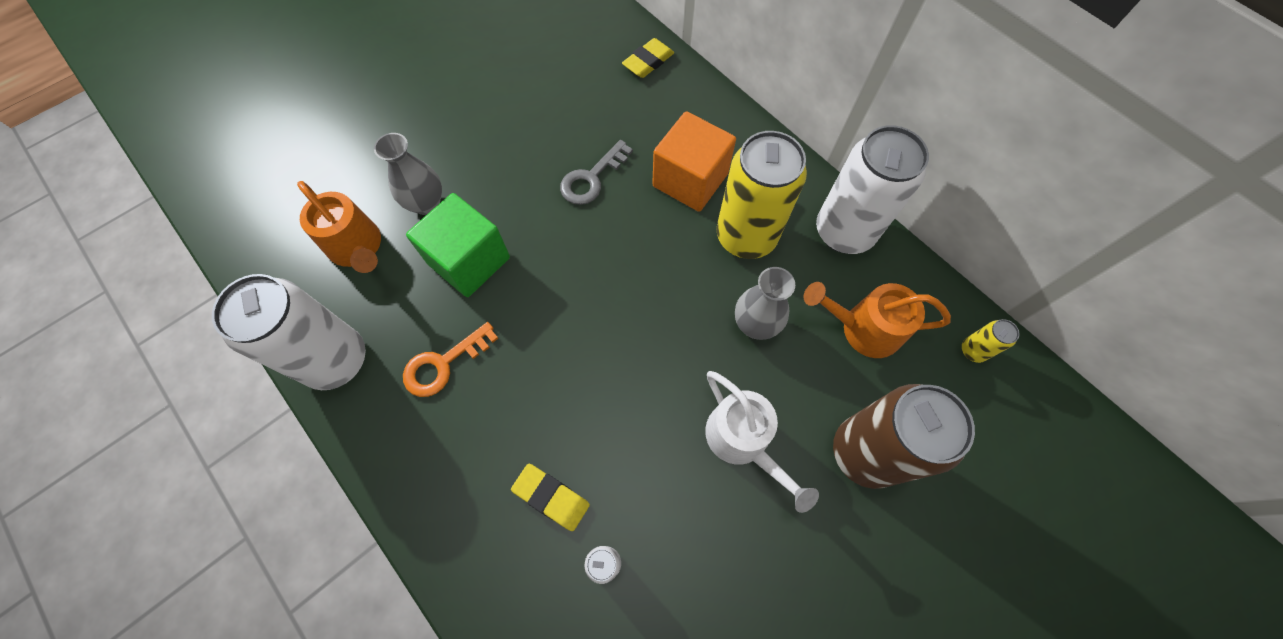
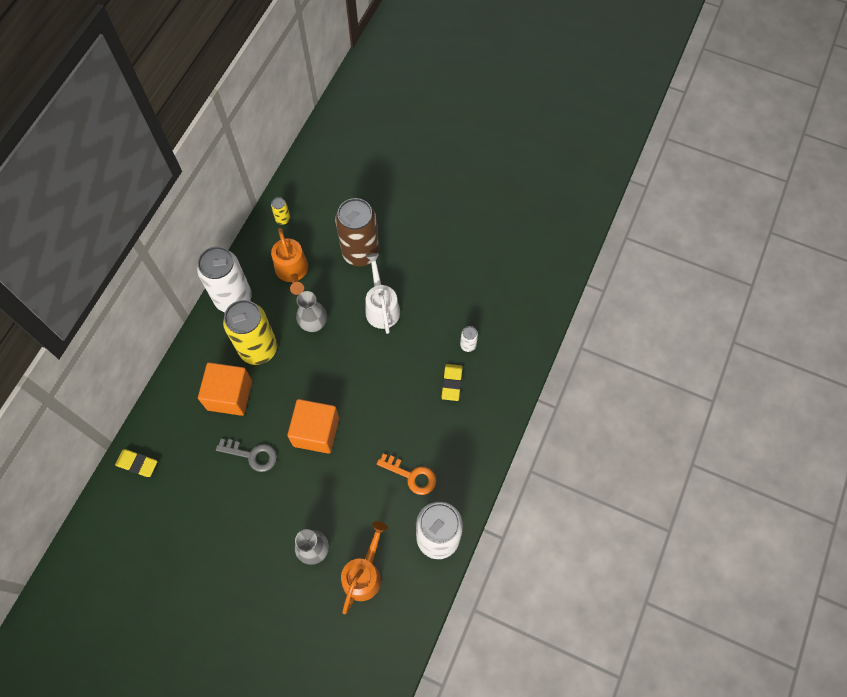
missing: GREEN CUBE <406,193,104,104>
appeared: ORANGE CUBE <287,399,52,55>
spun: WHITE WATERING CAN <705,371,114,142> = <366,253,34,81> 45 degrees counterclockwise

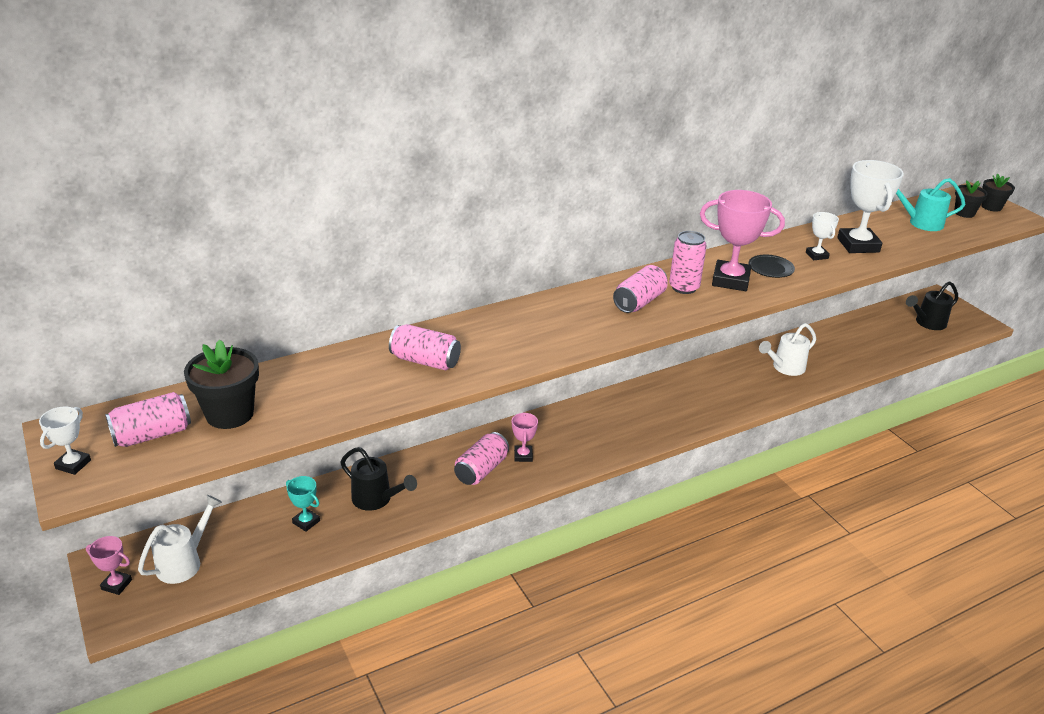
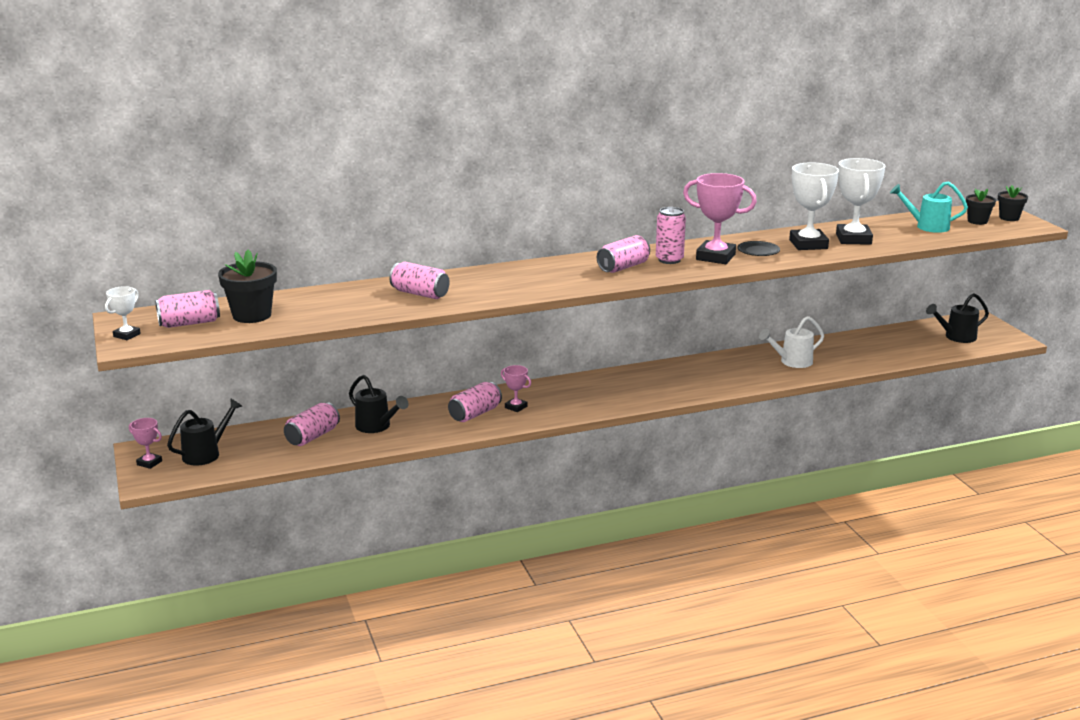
exchanged: TURQUOISE TROPHY <286,476,34,56> to PINK CAN <284,402,56,44>
colour: WHITE WATERING CAN <138,495,84,89> to BLACK WATERING CAN <167,398,75,68>
spun: PINK TROPHY <512,412,26,50> = <501,365,30,47> 60 degrees counterclockwise
size: WHITE TROPHY <806,212,33,48> = <789,162,50,88> x1.96

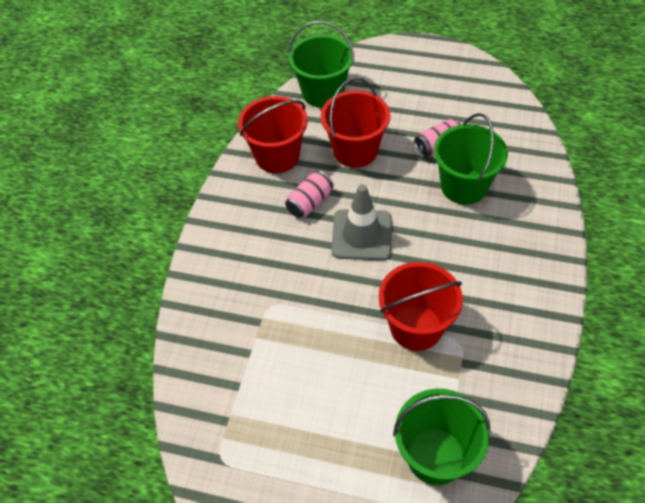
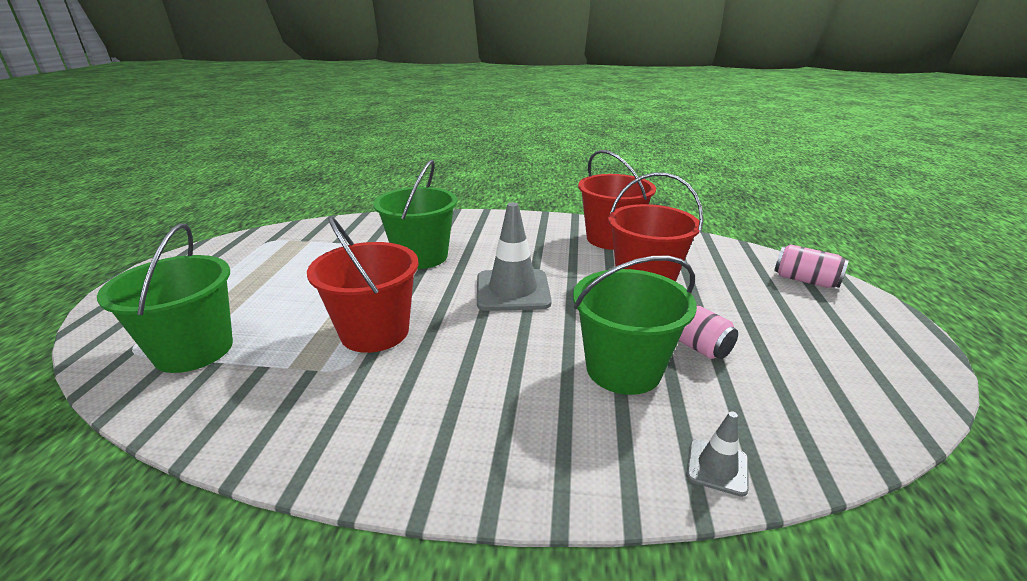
appeared: GREY TRAFFIC CONE <686,411,63,86>
relocated: GREEN BUCKET <289,21,65,87> to <373,160,84,109>; PINK CAN <285,171,48,47> to <774,244,75,44>

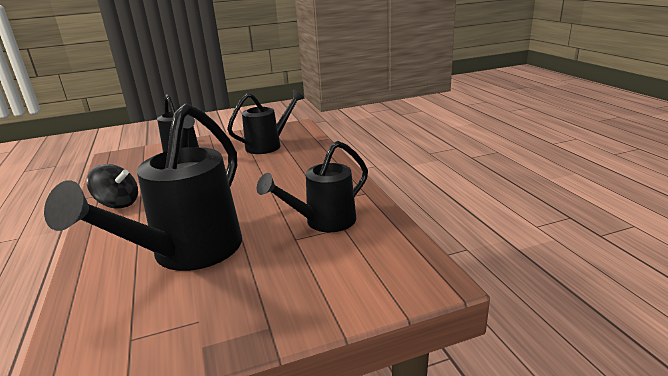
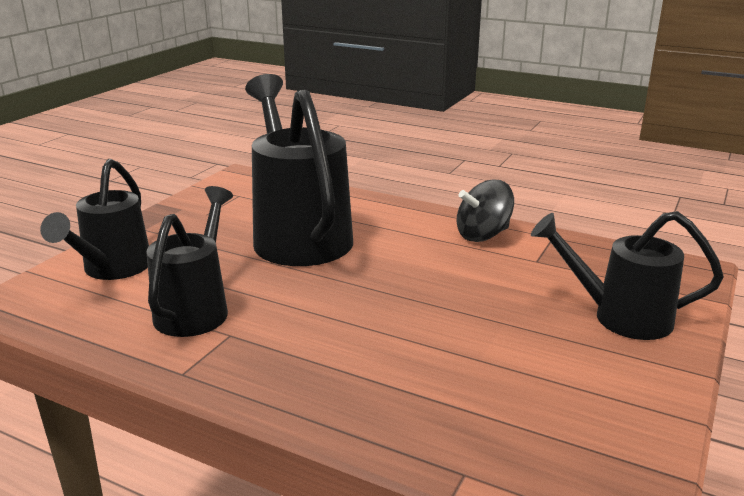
relocated: BLACK WATERING CAN <227,89,77,65> to <40,159,109,121>

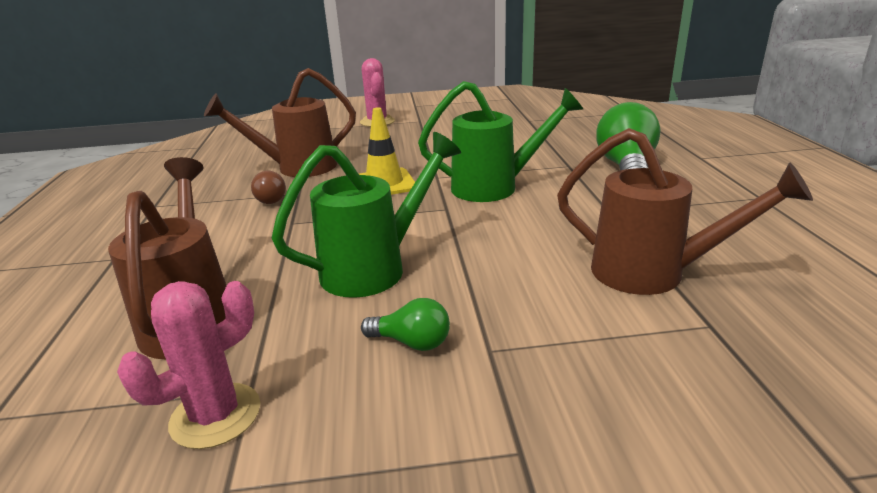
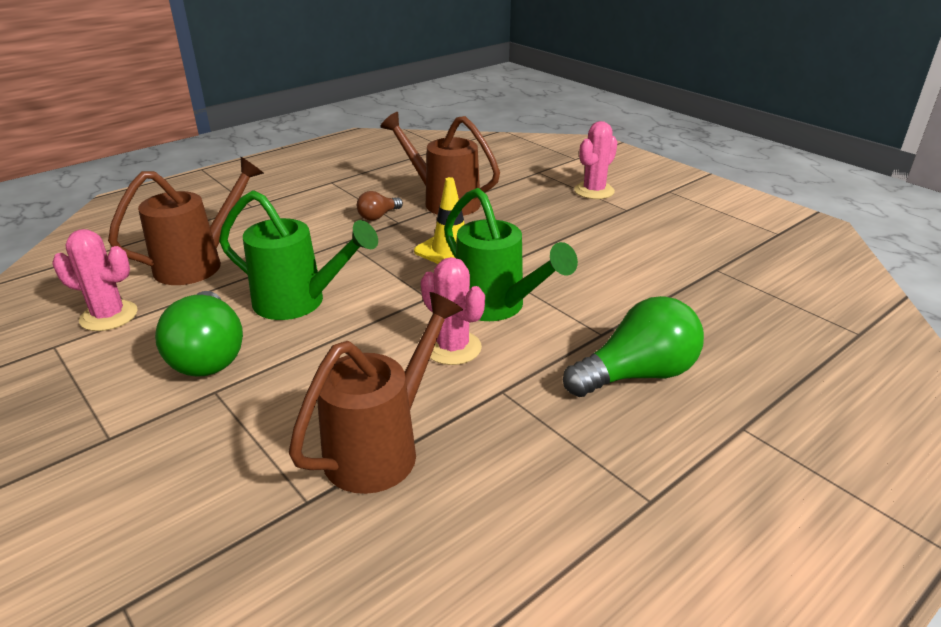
appeared: PINK CACTUS <421,257,64,108>
spun: BROWN WATERING CAN <557,128,256,167> = <289,292,174,202> 135 degrees counterclockwise
size: GREEN LIGHT BULB <361,298,89,53> = <155,291,88,86> x1.97

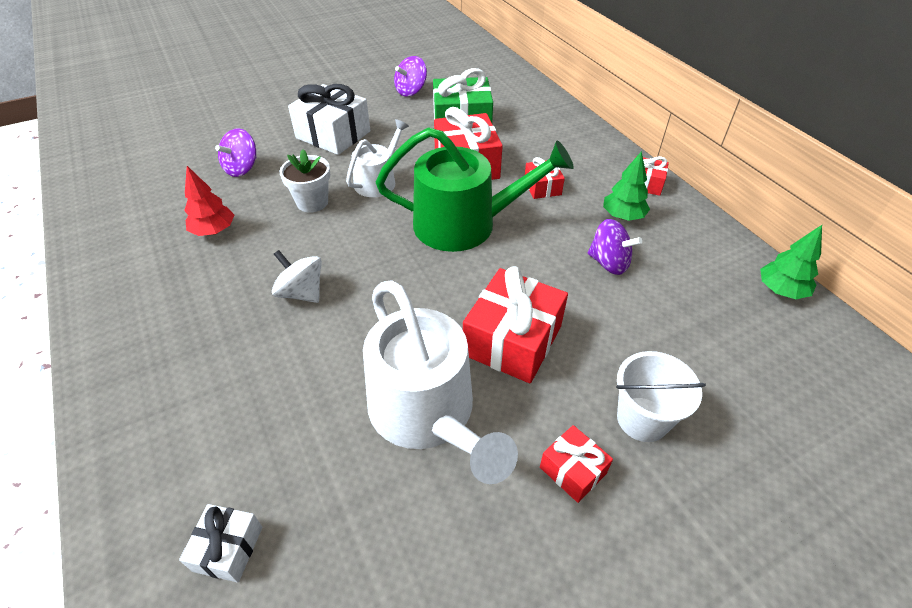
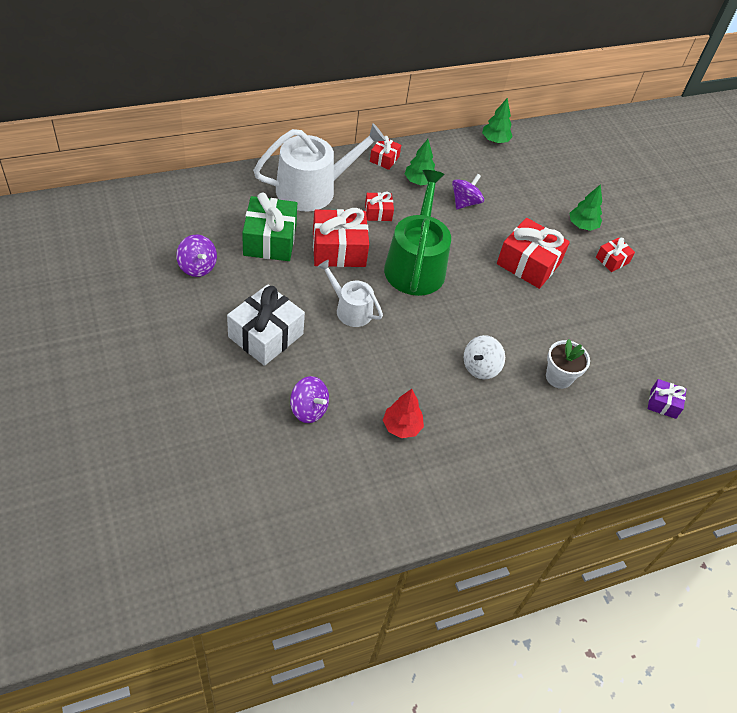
relocated: WHITE FLOWER POT <279,149,51,64> to <546,339,44,50>; WHITE WATERING CAN <363,280,155,204> to <253,123,133,89>
exchanged: WHITE BUCKET <616,351,90,91> to GREEN TREE <569,184,33,47>
colour: WHITE GIFT <179,504,83,79> to PURPLE GIFT <648,379,38,40>

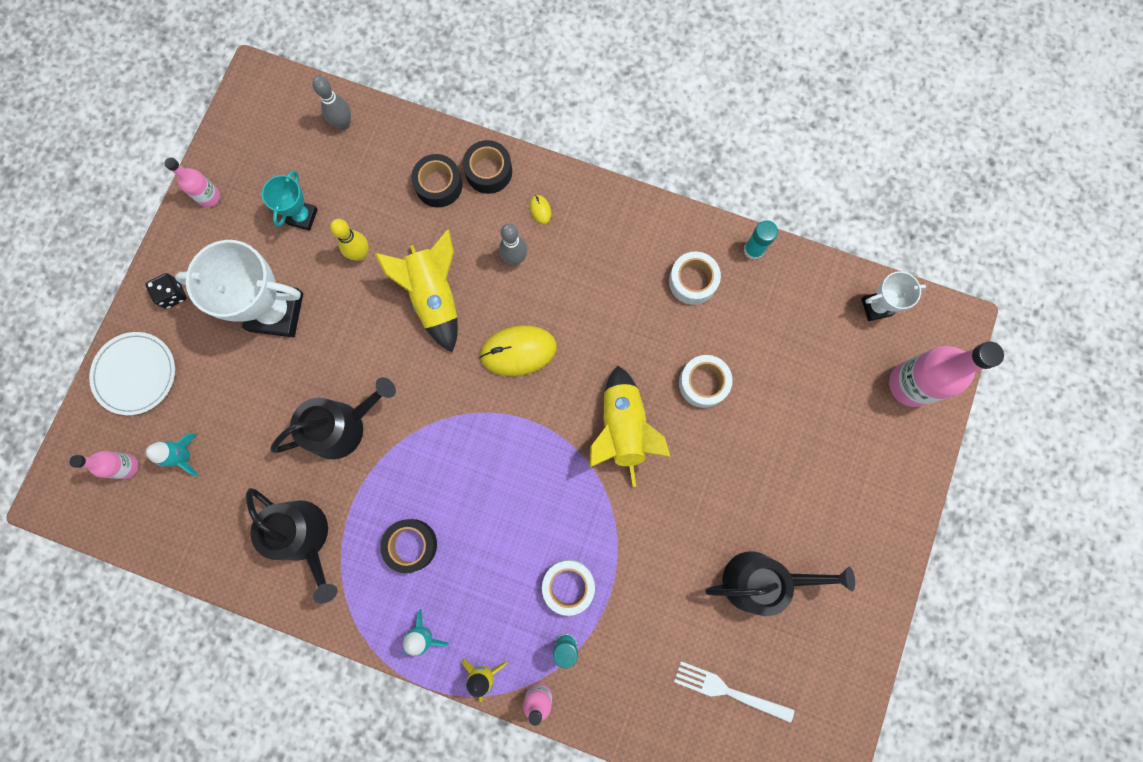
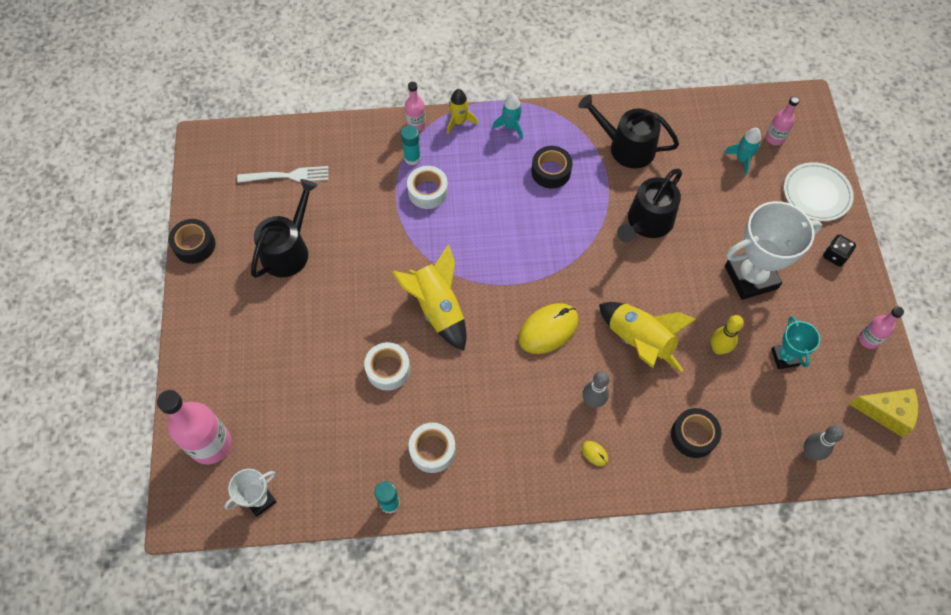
appeared: YELLOW CHEESE <849,388,69,49>
relocated: BLACK TAPE <463,140,49,54> to <169,219,46,45>
spun: BLACK WATERING CAN <705,551,150,65> = <251,179,67,99> 150 degrees clockwise

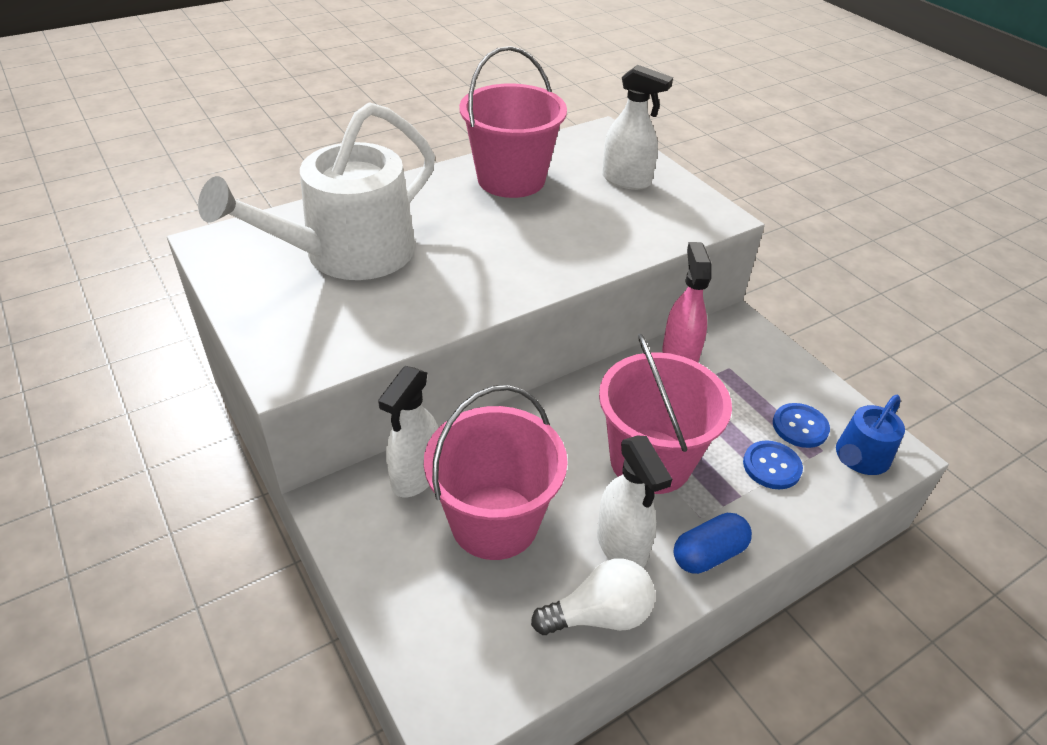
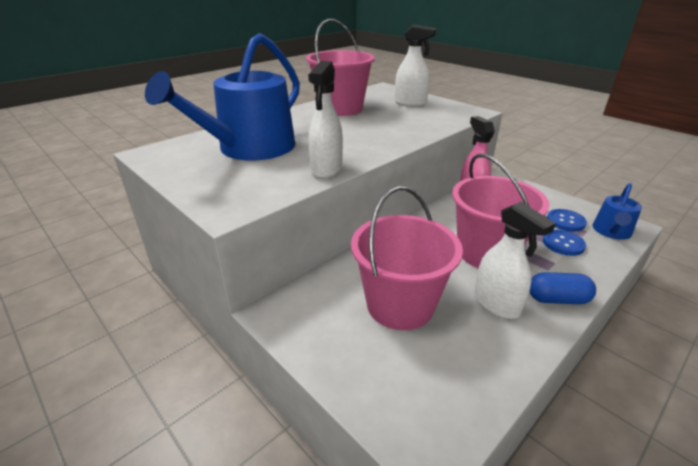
missing: WHITE LIGHT BULB <531,559,124,76>
relocated: WHITE SPRAY BOTTLE <378,366,60,131> to <308,61,35,118>
colour: WHITE WATERING CAN <198,102,237,178> to BLUE WATERING CAN <145,33,155,128>
spun: BLUE CAPSULE <673,513,79,61> = <530,272,66,32> 45 degrees clockwise

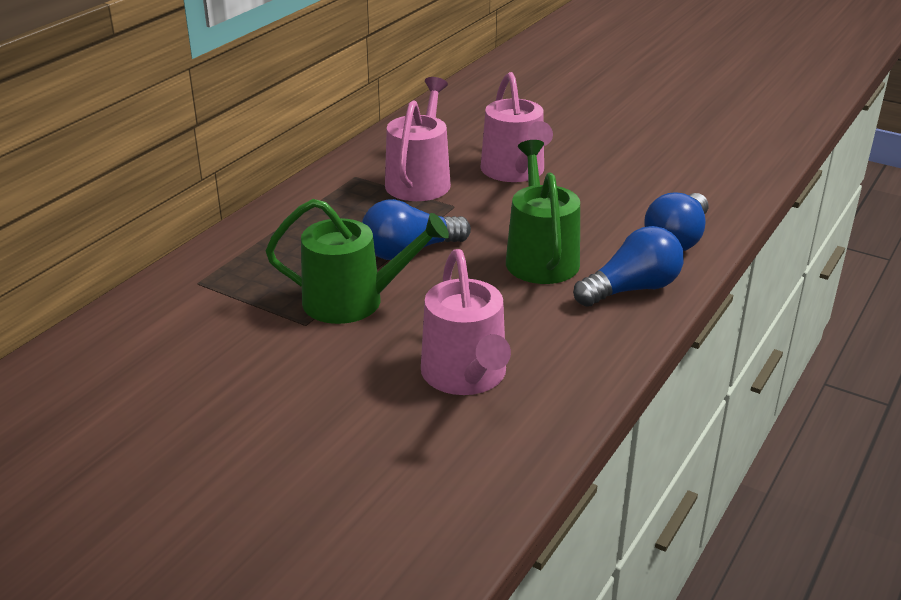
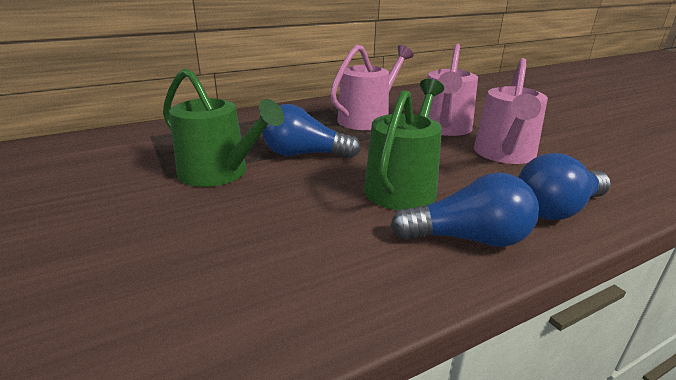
relocated: PINK WATERING CAN <421,249,90,146> to <474,58,74,106>

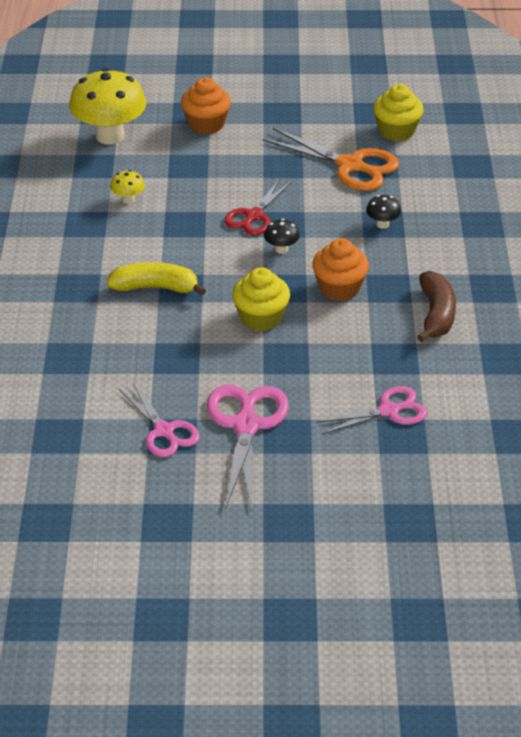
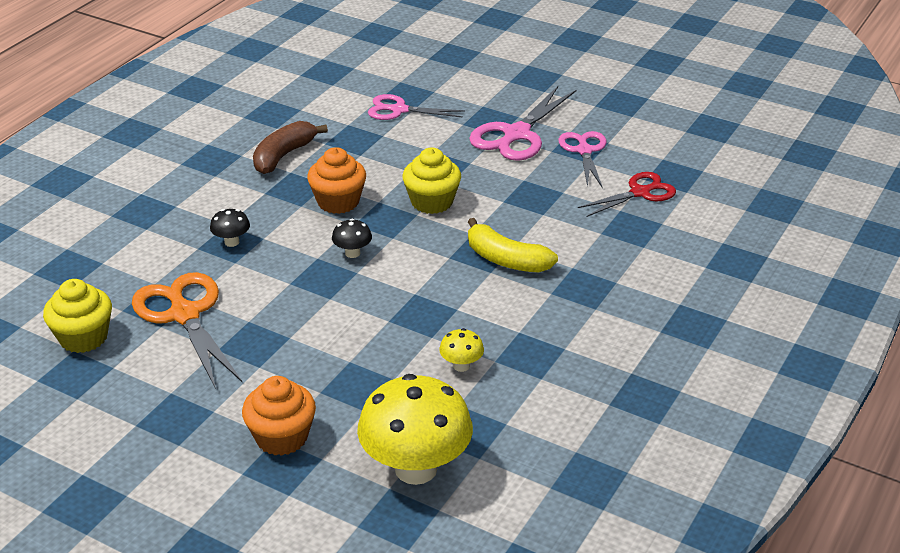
relocated: RED SCISSORS <224,178,68,57> to <578,172,98,45>

